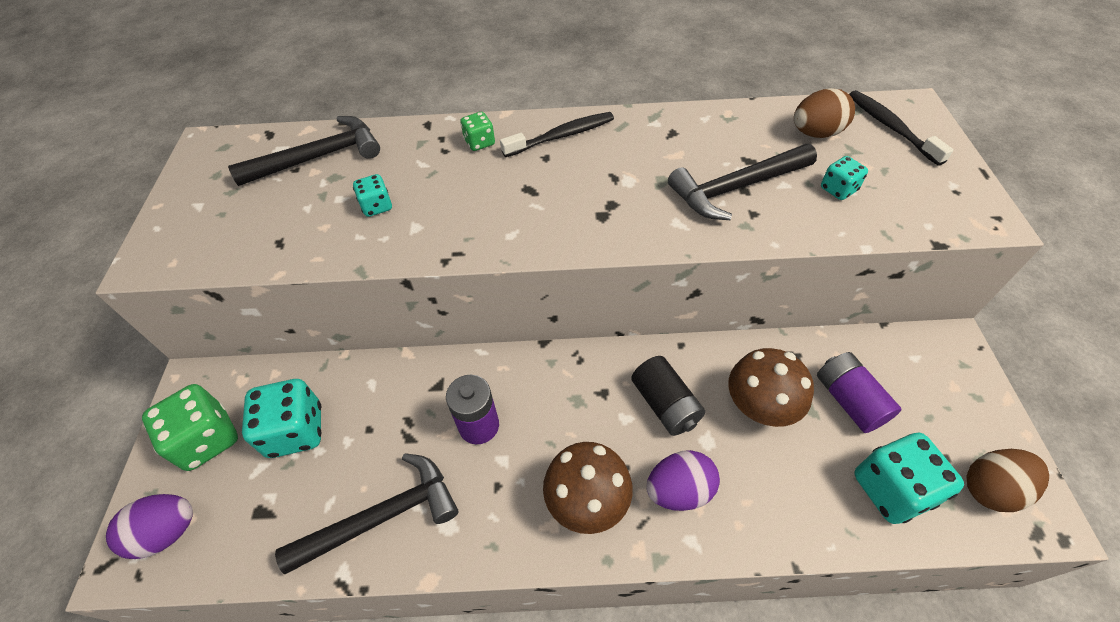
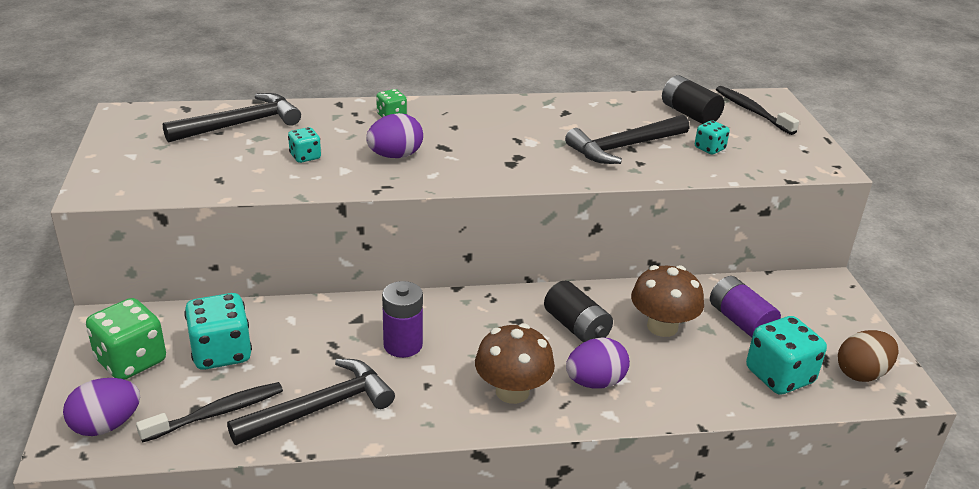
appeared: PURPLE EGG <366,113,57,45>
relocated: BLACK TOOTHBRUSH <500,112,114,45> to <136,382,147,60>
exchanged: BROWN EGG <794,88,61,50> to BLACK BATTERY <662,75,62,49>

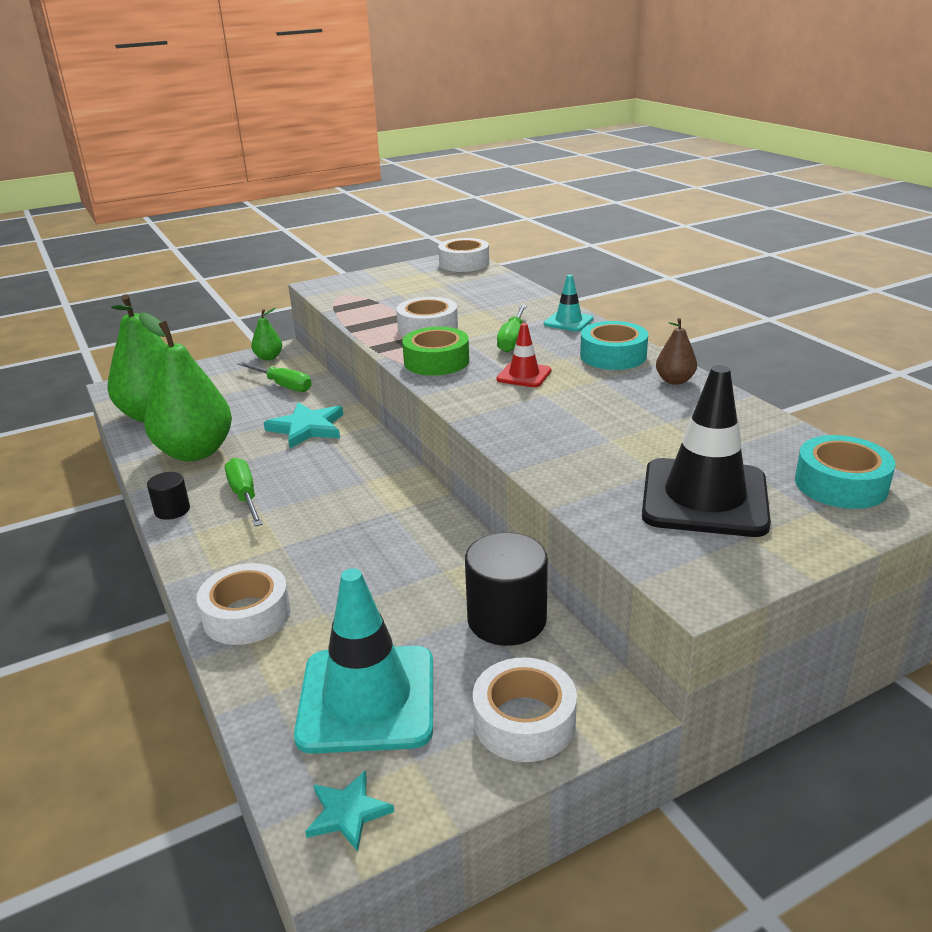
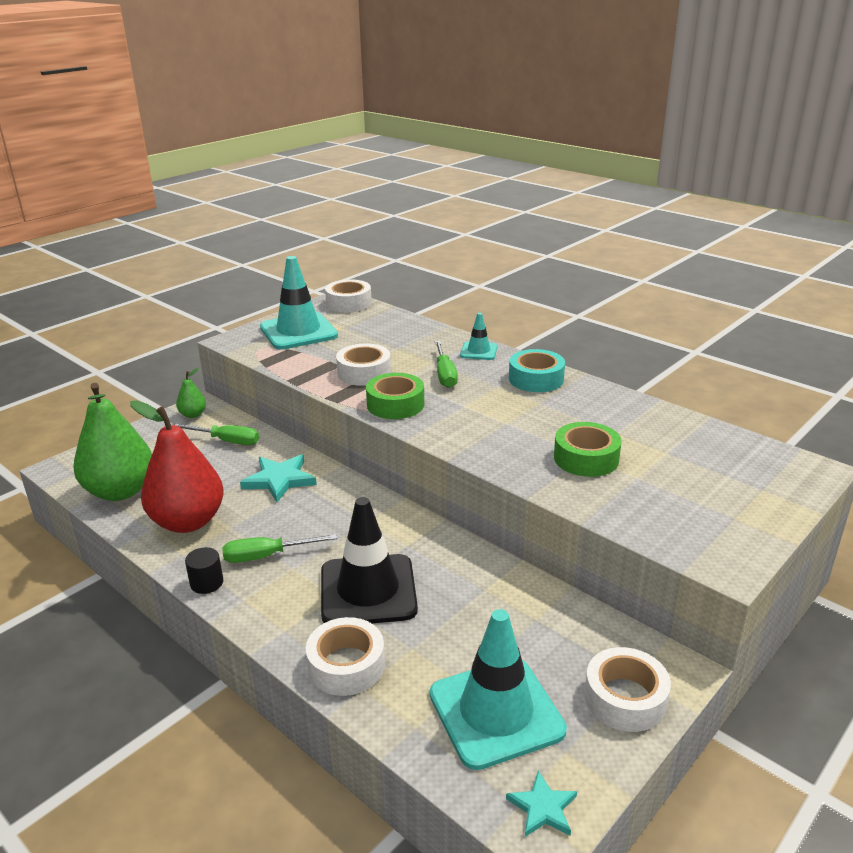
missing: BROWN PEAR <656,318,41,67>; RED TRAFFIC CONE <496,323,56,64>; TURQUOISE TAPE <795,435,101,74>; BLACK CYLINDER <465,532,83,114>
appeared: TURQUOISE TRAFFIC CONE <260,256,78,94>; GREEN TAPE <554,422,68,55>
relocated: BLACK TRAFFIC CONE <642,365,129,172> to <321,497,97,126>
colour: GREEN PEAR <139,313,93,148> to RED PEAR <130,401,94,132>
spun: GREEN SCREWDRIVER <225,458,38,68> = <222,534,115,29> 60 degrees counterclockwise

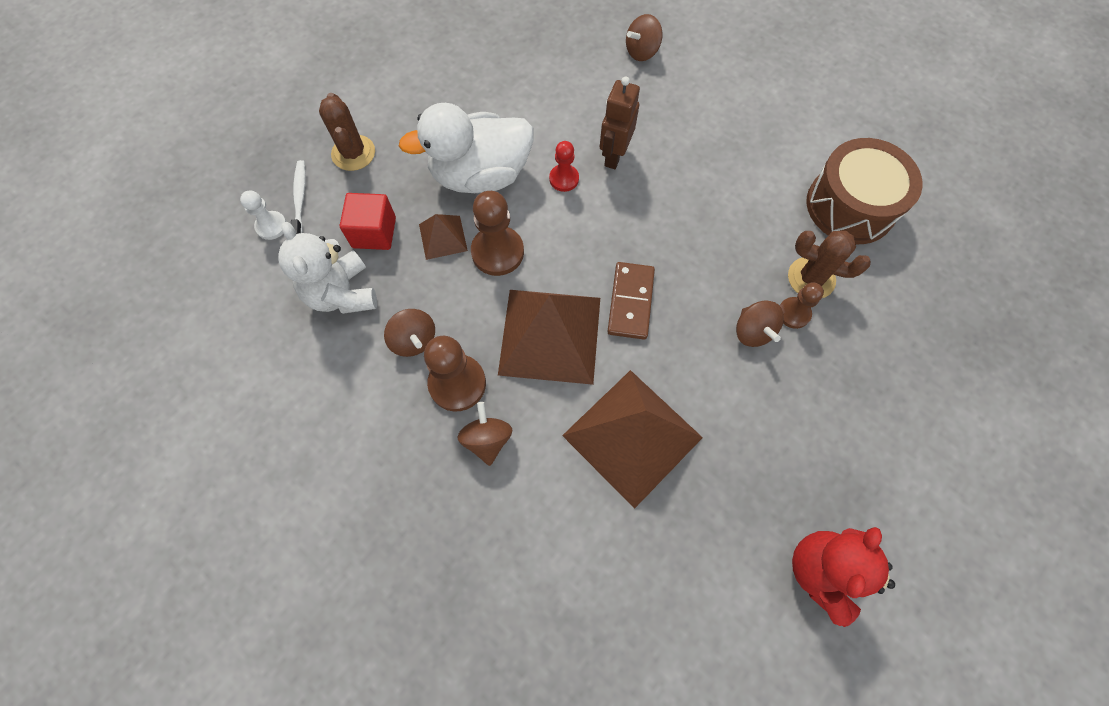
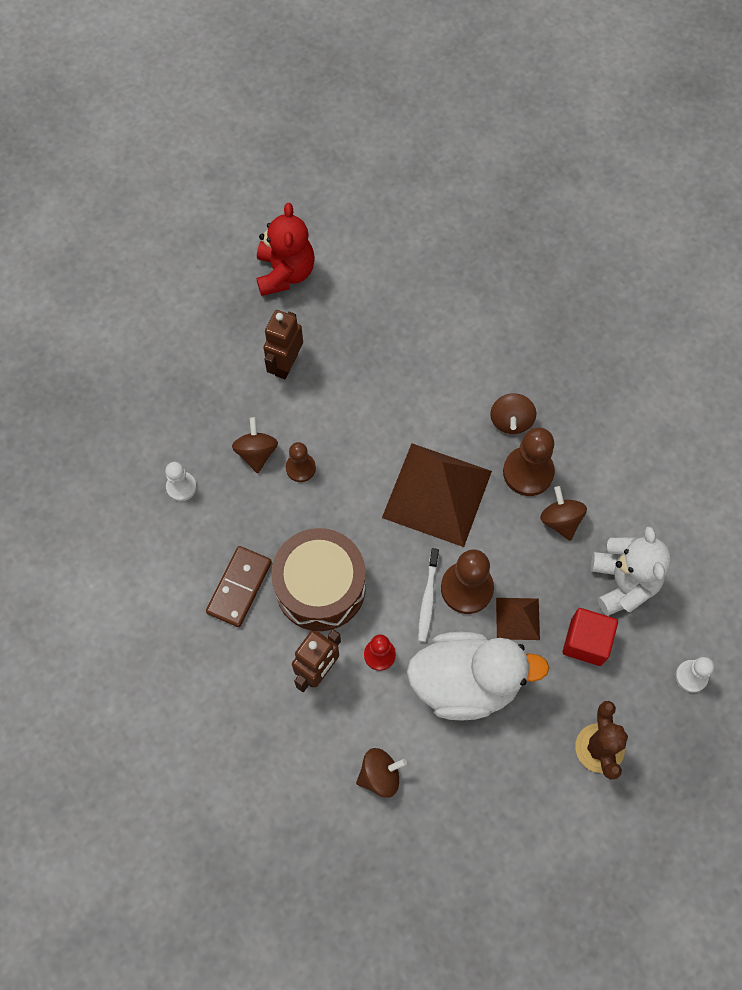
missing: BROWN PYRAMID <562,370,141,139>
appeared: BROWN ROBOT <263,310,40,69>
relocated: BROWN SPINNING TOP <626,14,36,47> to <356,748,51,49>; BROWN DRUM <806,138,117,106> to <271,528,95,103>; WHITE TOOTHBRUSH <291,160,15,74> to <418,548,21,94>; BROWN DOMINO <607,262,48,78> to <206,546,66,81>; BROWN PAWN <779,282,45,47> to <286,442,30,40>
exchanged: BROWN CACTUS <788,231,83,67> to WHITE PAWN <165,462,32,39>
spun: RED TEDDY BEAR <792,527,103,100> = <257,203,58,93> 45 degrees counterclockwise

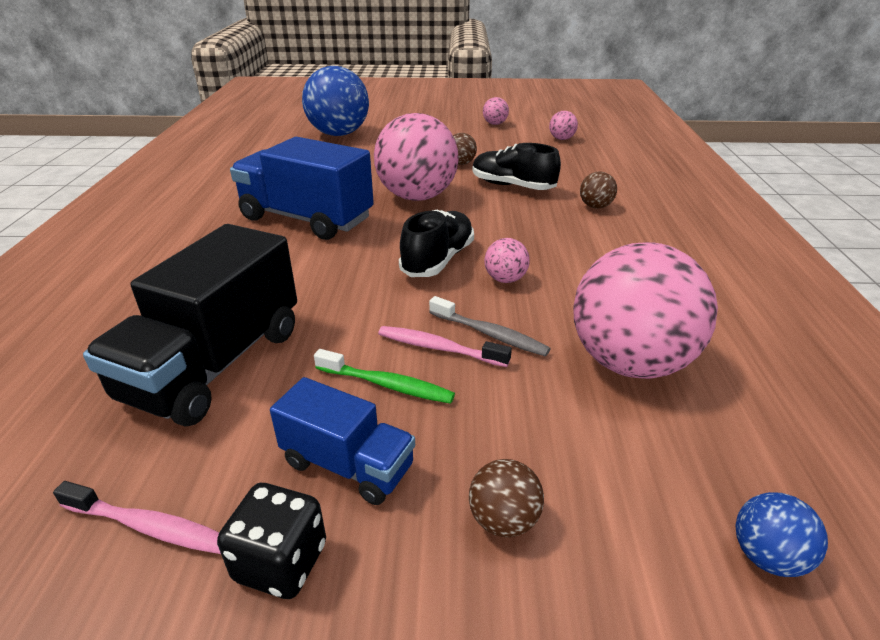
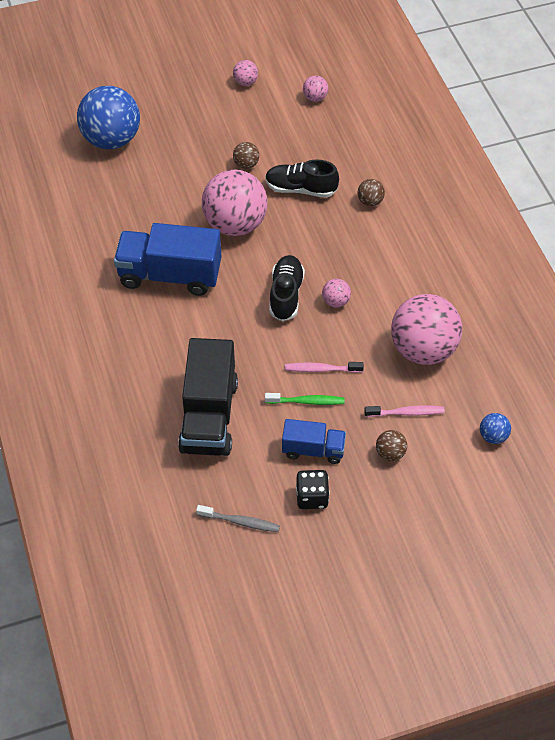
relocated: GREY TOOTHBRUSH <429,296,122,60> to <196,505,84,27>; PINK TOOTHBRUSH <53,481,168,73> to <364,405,81,12>

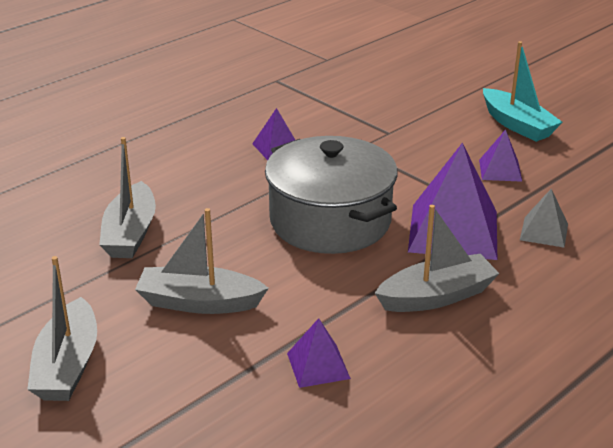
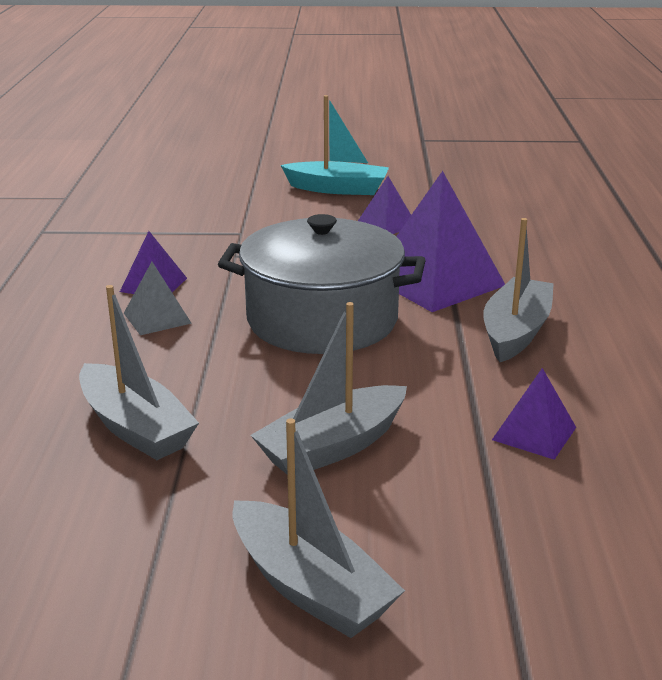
relocated: GREY PYRAMID <520,189,48,59> to <124,262,68,73>

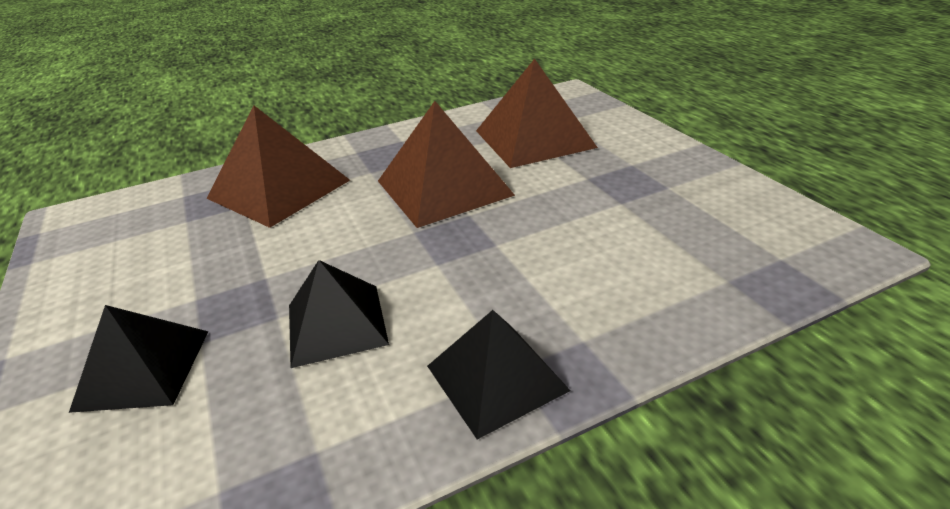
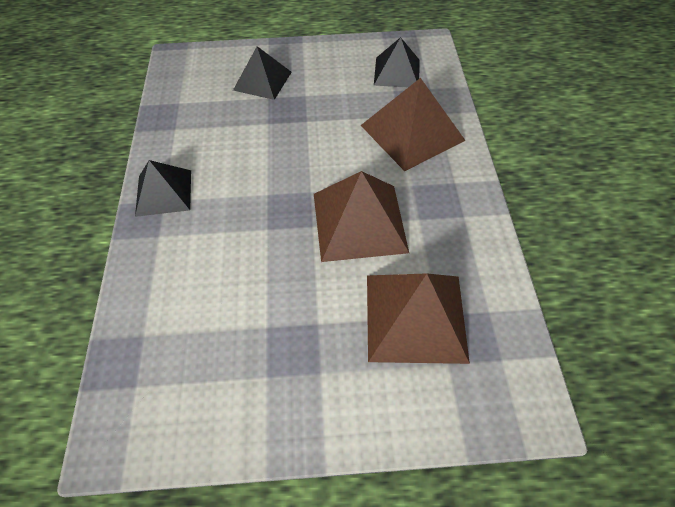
relocated: BLACK PYRAMID <289,260,100,108> to <374,37,46,50>

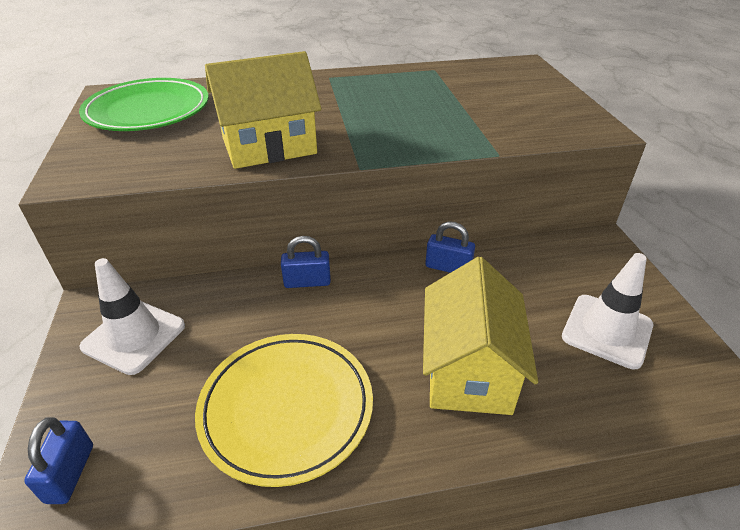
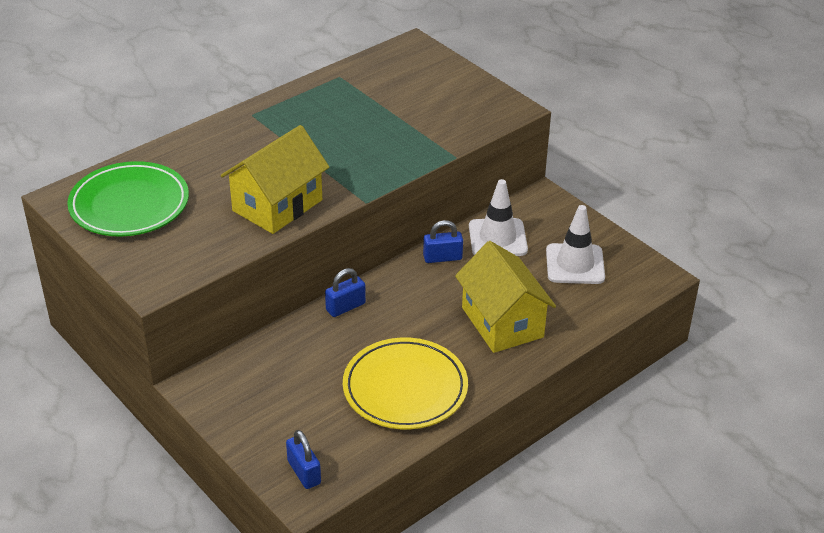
relocated: WHITE TRAFFIC CONE <79,258,106,117> to <469,179,59,77>

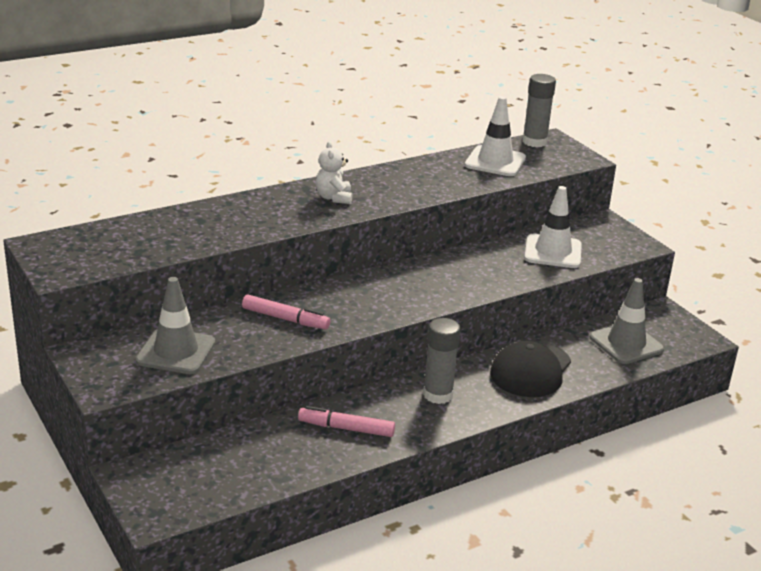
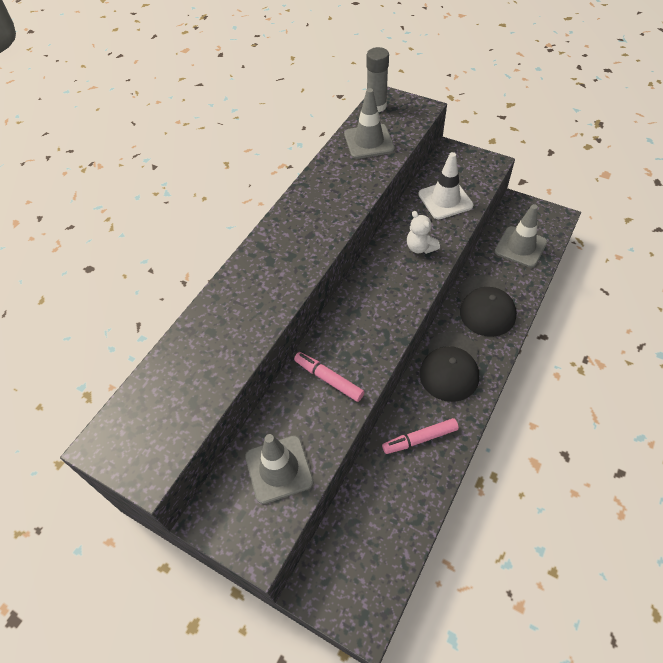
relocated: WHITE TEDDY BEAR <315,141,37,63> to <407,211,33,43>
exchanged: GREY GLUE STICK <423,318,38,86> to BLACK CAP <420,332,59,70>
colour: WHITE TRAFFIC CONE <465,96,61,80> to GREY TRAFFIC CONE <344,88,51,71>
spun: PINK MARKER <242,294,88,36> = <294,352,70,50> 135 degrees counterclockwise

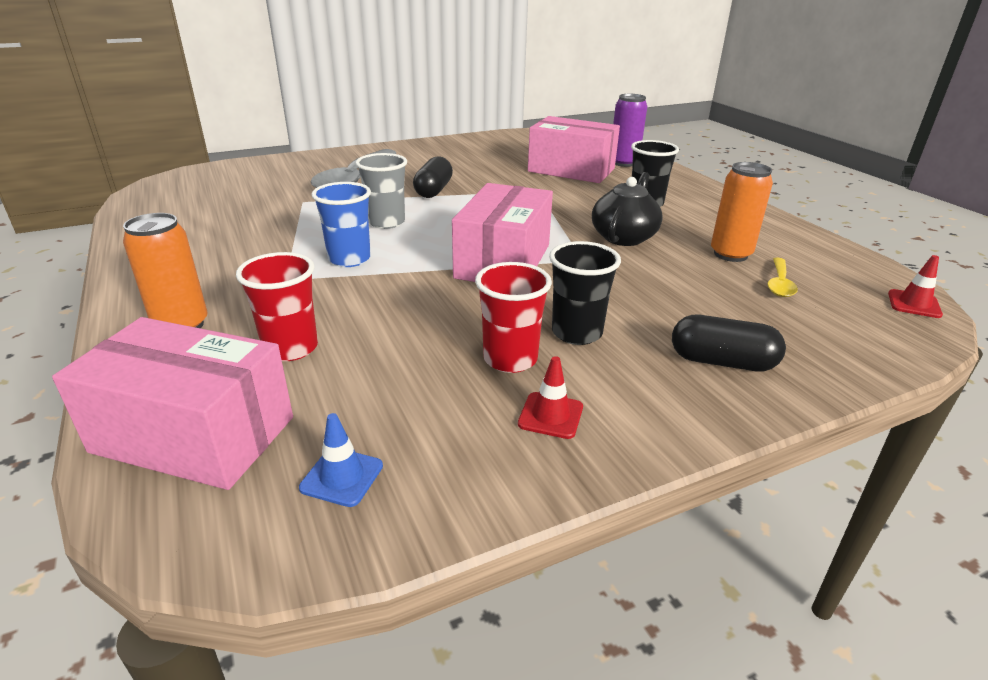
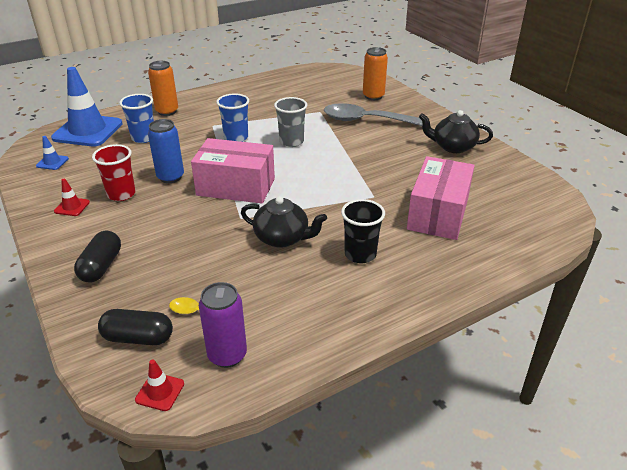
missing: BLACK CUP <549,241,72,104>
appeared: BLACK TEAPOT <419,110,74,43>; BLUE CAN <148,119,36,64>
relocated: PURPLE CAN <613,94,34,73> to <199,282,48,86>; BLACK CAPSULE <413,156,40,42> to <98,309,75,36>; ORANGE CAN <711,162,62,100> to <363,47,25,53>
exchanged: PINK BOX <52,317,241,173> to BLUE TRAFFIC CONE <51,67,72,80>
colour: RED CUP <236,252,82,109> to BLUE CUP <119,94,35,49>

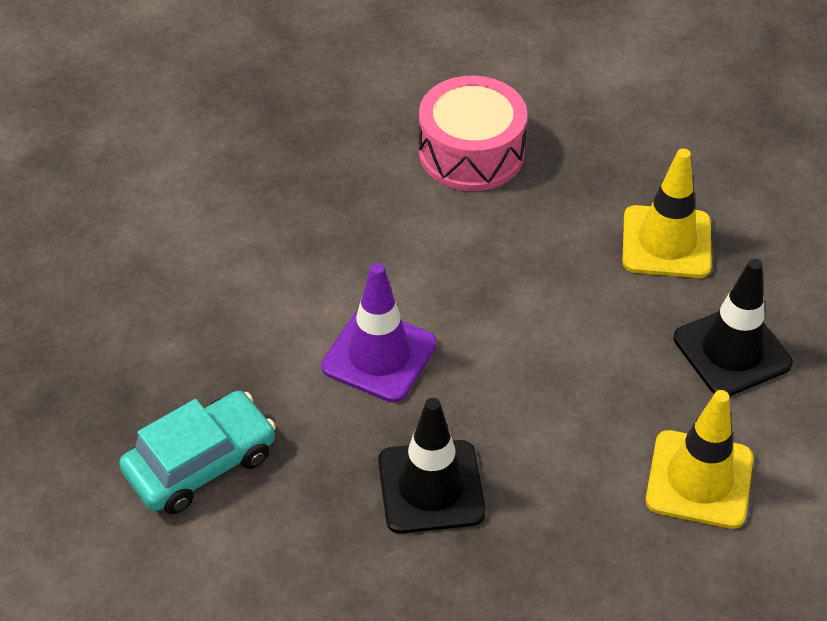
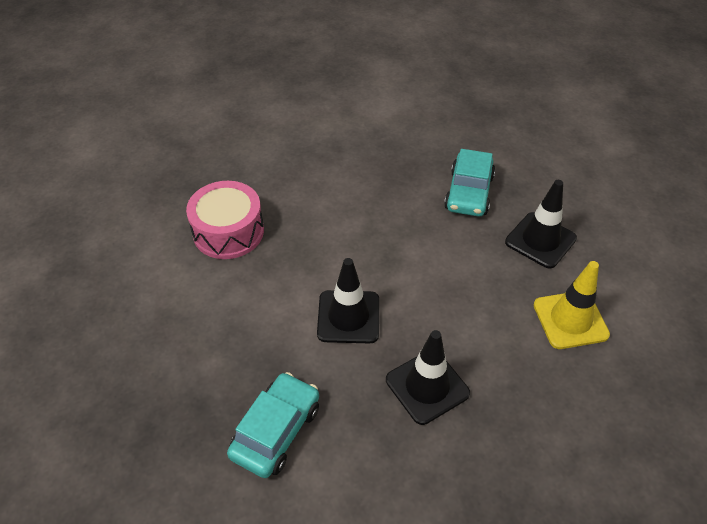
relocated: PINK DRUM <419,76,109,115> to <186,181,78,78>
exchanged: YELLOW TRAFFIC CONE <622,148,90,130> to TURQUOISE CAR <444,149,51,68>
colour: PURPLE TRAFFIC CONE <321,263,116,139> to BLACK TRAFFIC CONE <317,258,62,85>

